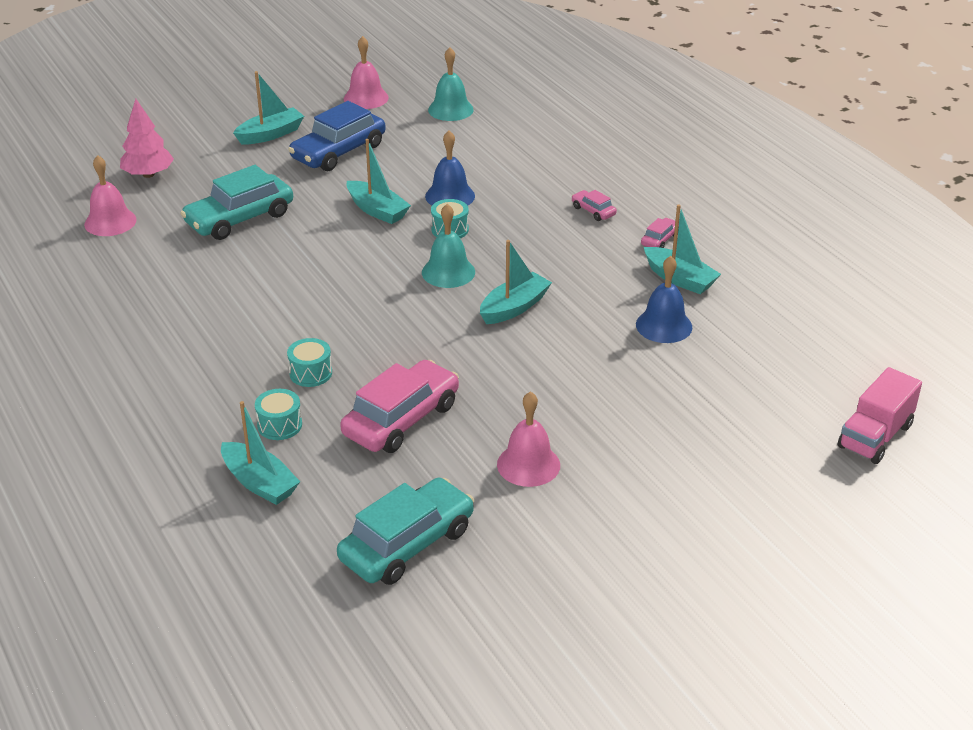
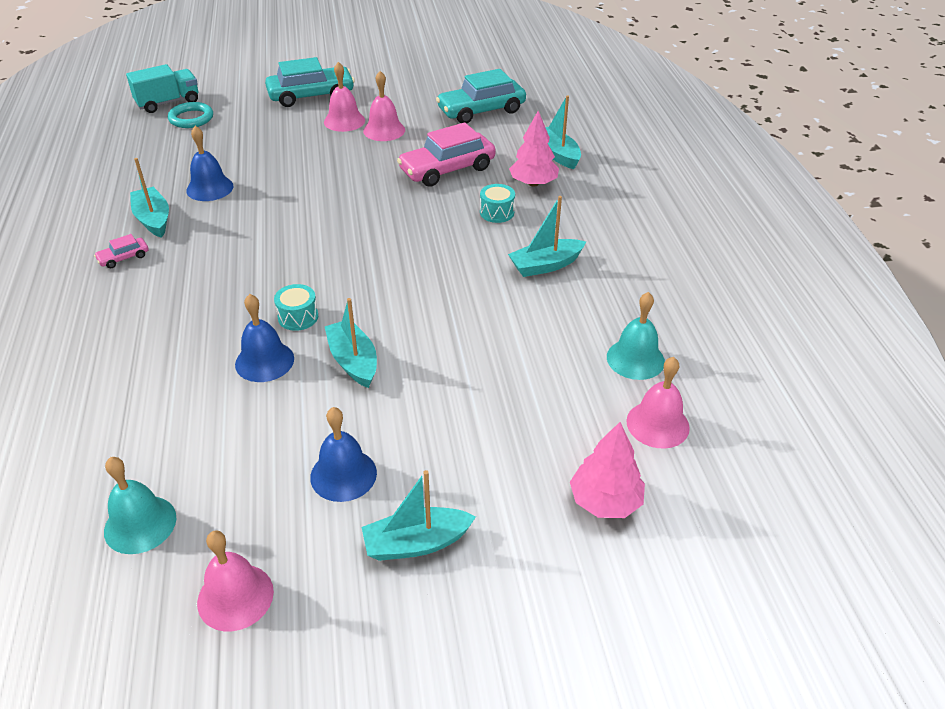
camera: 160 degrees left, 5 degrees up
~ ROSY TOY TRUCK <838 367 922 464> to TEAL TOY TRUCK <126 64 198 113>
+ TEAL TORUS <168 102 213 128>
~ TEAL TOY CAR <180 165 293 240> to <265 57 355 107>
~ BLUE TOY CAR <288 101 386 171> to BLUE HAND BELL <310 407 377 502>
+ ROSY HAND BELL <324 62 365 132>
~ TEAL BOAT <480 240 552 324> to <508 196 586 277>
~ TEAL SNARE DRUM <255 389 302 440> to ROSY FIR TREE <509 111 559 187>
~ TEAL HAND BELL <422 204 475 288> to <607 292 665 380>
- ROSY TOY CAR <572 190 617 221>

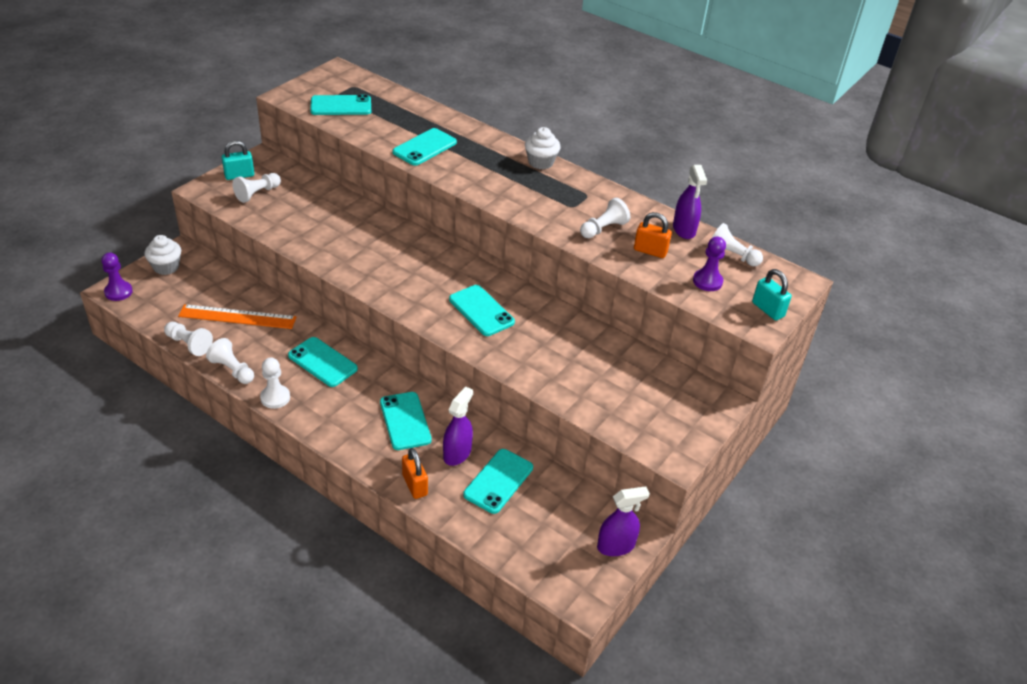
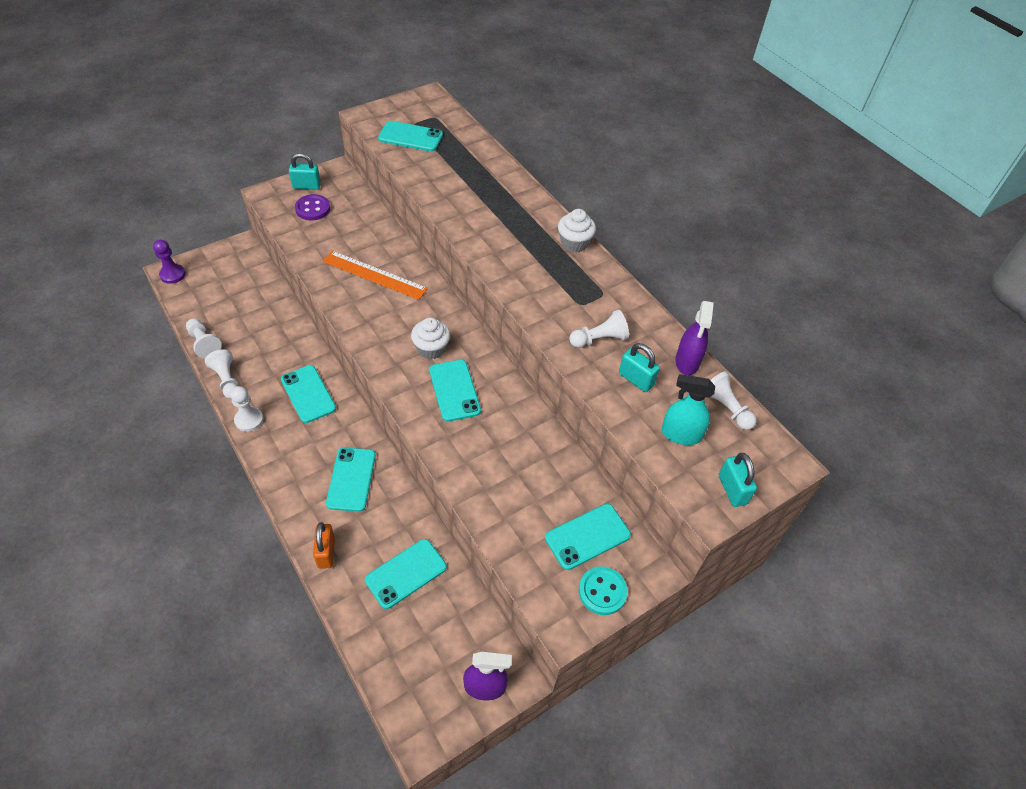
camera: 20 degrees right, 10 degrees up
~ PURE WHITE CHESS PAWN <233 173 281 203> to VIOLET SHIRT BUTTON <295 194 330 220>
~ ORANGE-COLOURED STRAIGHTEDGE <178 304 296 329> to <322 251 428 300>
~ PURE WHITE CUPCAKE <144 235 181 275> to <411 317 450 359>
~ TEAL SMARTPHONE <392 128 457 166> to <545 504 631 570>
+ TEAL SHIRT BUTTON <579 566 628 615>
~ ORANGE-COLOURED SMALL LOCK <634 212 672 258> to TEAL SMALL LOCK <619 343 660 392>
~ VIOLET CHESS PAWN <693 237 726 291> to TEAL SPRAYER <661 374 715 445>
- VIOLET SPRAYER <443 387 473 466>

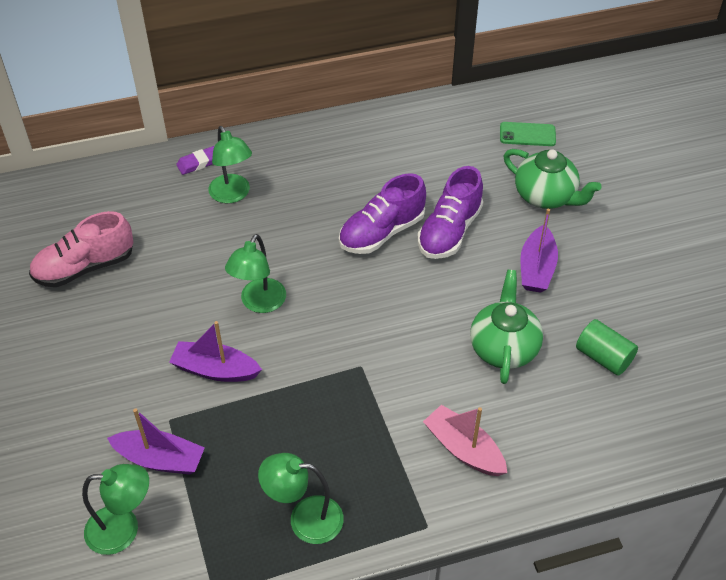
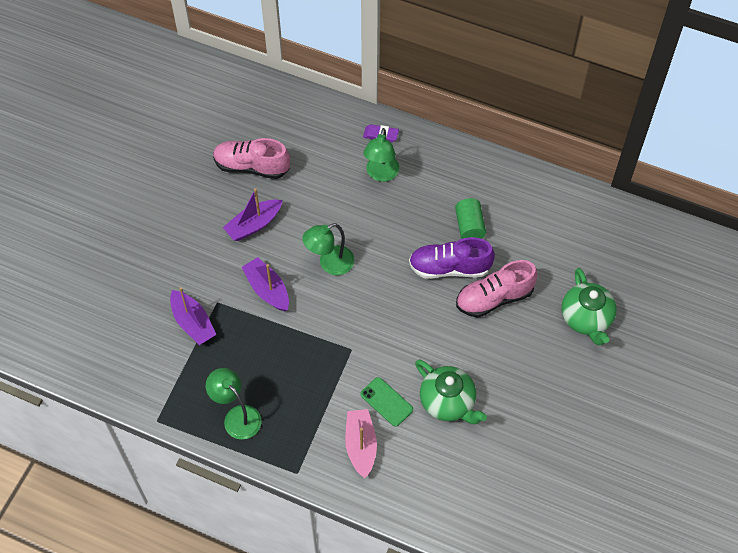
camera: 40 degrees right, 10 degrees up
~ VIOLET BOAT <520 209 558 293> to <223 188 282 241>
~ GREEN SMARTPHONE <500 122 556 146> to <360 377 413 427>
~ GREEN CHINA TEAPOT <470 270 543 384> = <415 359 487 424> 90 degrees clockwise
~ GREEN SOLID CYLINDER <576 319 638 376> to <455 198 486 239>
~ VIOLET LACE-UP SHOE <418 166 483 259> to ROSY LACE-UP SHOE <456 260 538 318>
- GREEN LAMP <82 464 149 555>

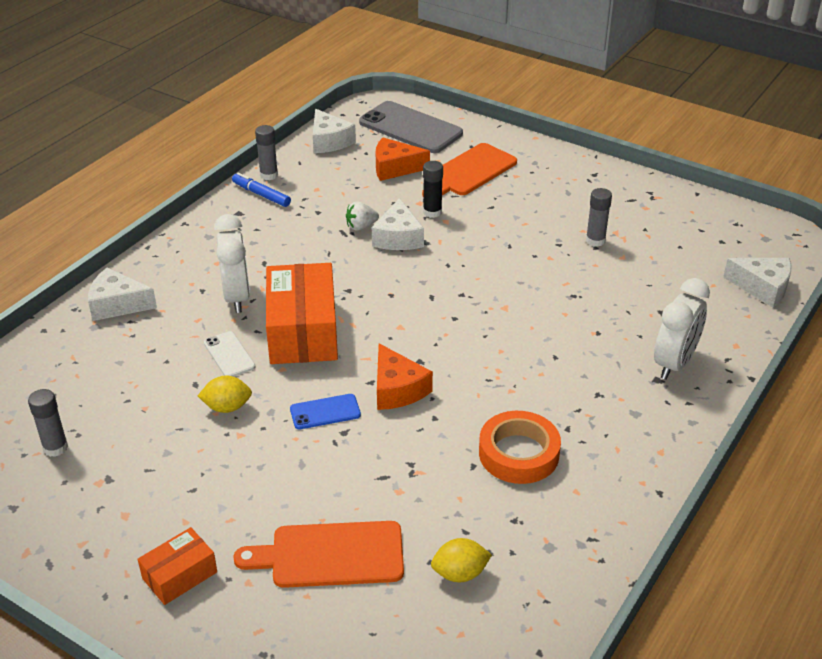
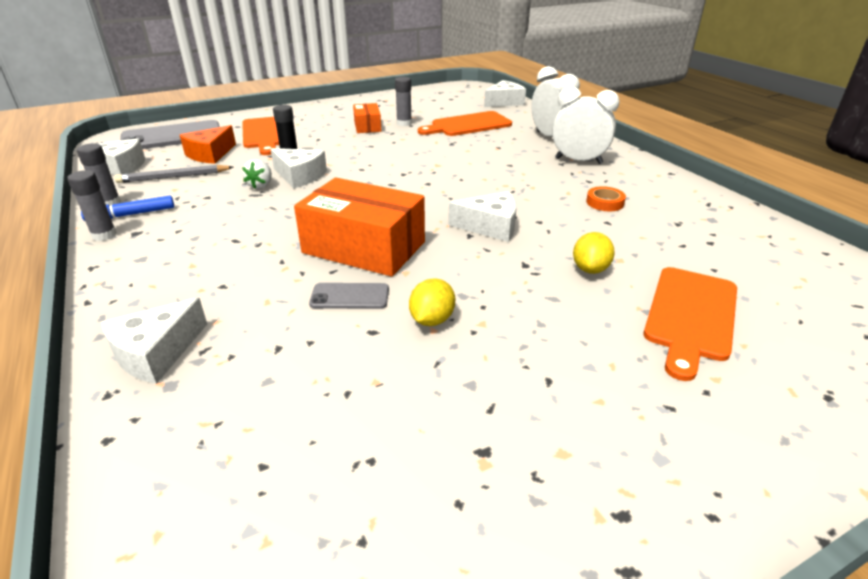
camera: 60 degrees left, 5 degrees down
~ GRAY GLUE STICK <28 389 68 457> to <67 170 117 241>
+ GRAY WOODEN PENCIL <115 165 233 183>
~ PURE WHITE SMARTPHONE <204 331 256 377> to GRAY SMARTPHONE <309 283 389 309>
~ ORANGE-COLOURED PARCEL <138 527 217 605> to <353 103 381 133>
+ ORANGE-COLOURED BREAD BOARD <418 111 512 136>
~ ORANGE-COLOURED CHEESE <377 344 433 410> to PURE WHITE CHEESE <449 191 517 242>
~ PURE WHITE ALARM CLOCK <214 214 250 313> to <552 87 620 164>
~ BRIGHT YELLOW TOY LEMON <431 538 492 582> to <573 232 615 274>
~ ORANGE-COLOURED ROLL OF TAPE <479 411 561 484> = <586 186 626 211> x0.55
- BLUE SMARTPHONE <290 394 361 429>

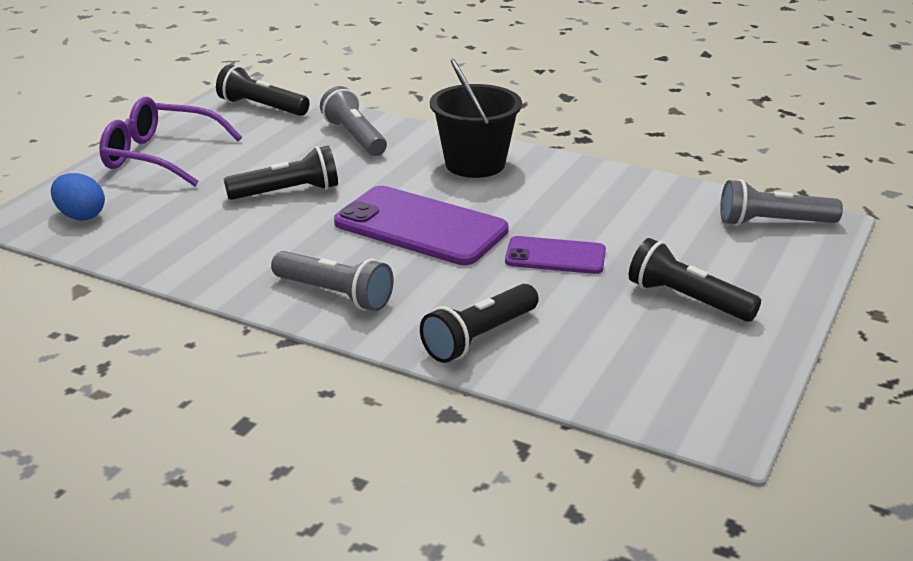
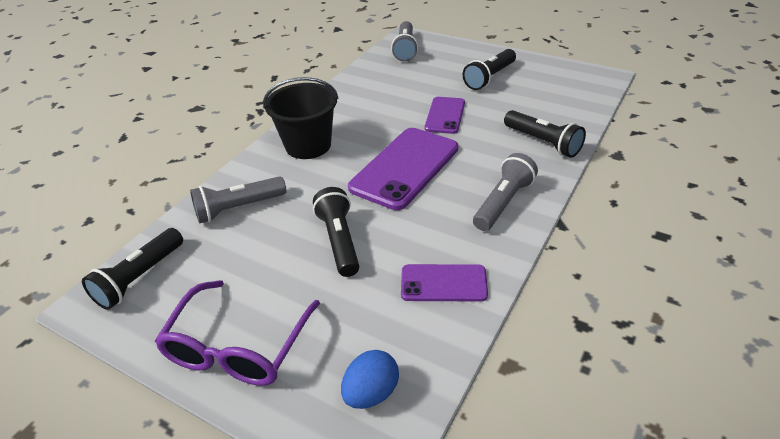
camera: 85 degrees left, 10 degrees up
+ VIOLET SMARTPHONE <401 264 488 302>

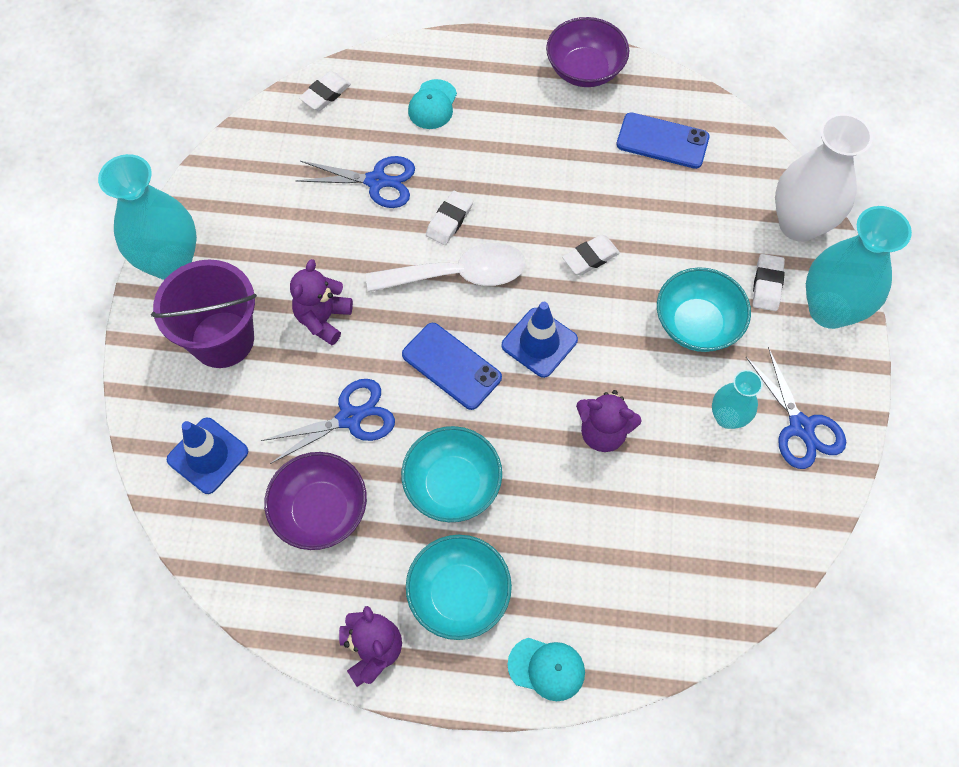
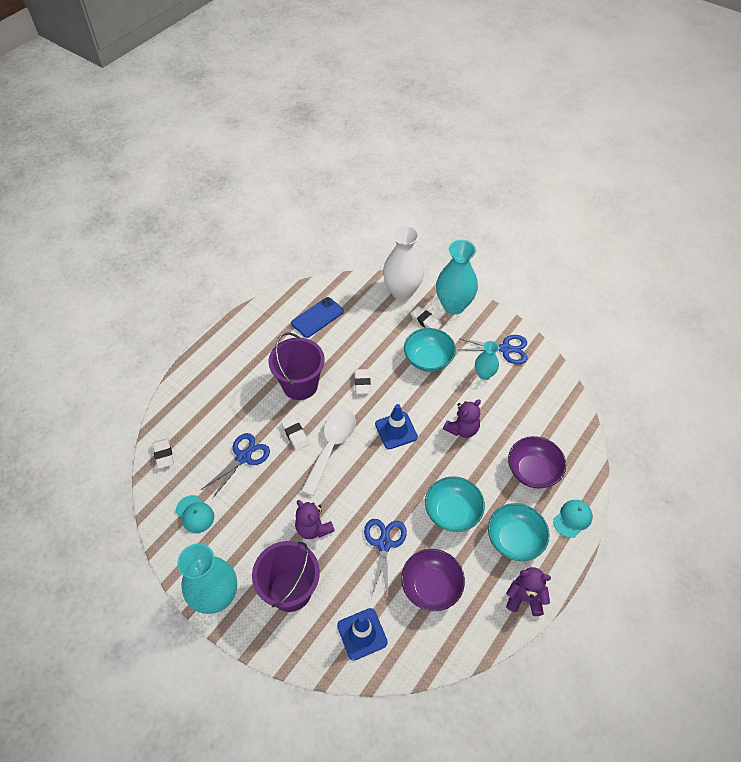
camera: 60 degrees left, 10 degrees down
~ TEAL PEAKED CAP <408 79 457 129> to <176 495 214 533>
+ VIOLET SAND BUCKET <268 333 325 400>
~ VIOLET DEEP DISH <546 17 629 87> to <508 436 566 488>
- BLUE SMARTPHONE <402 323 502 410>

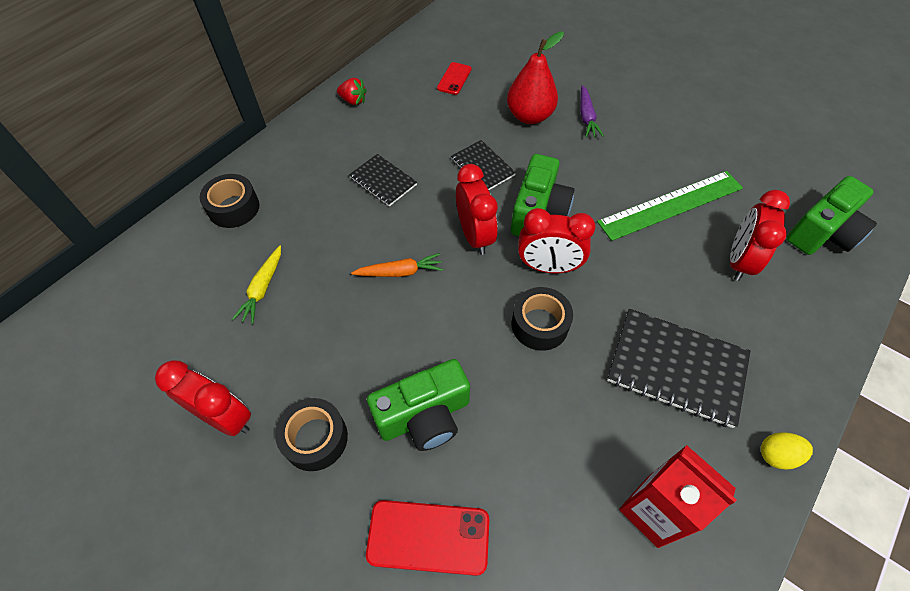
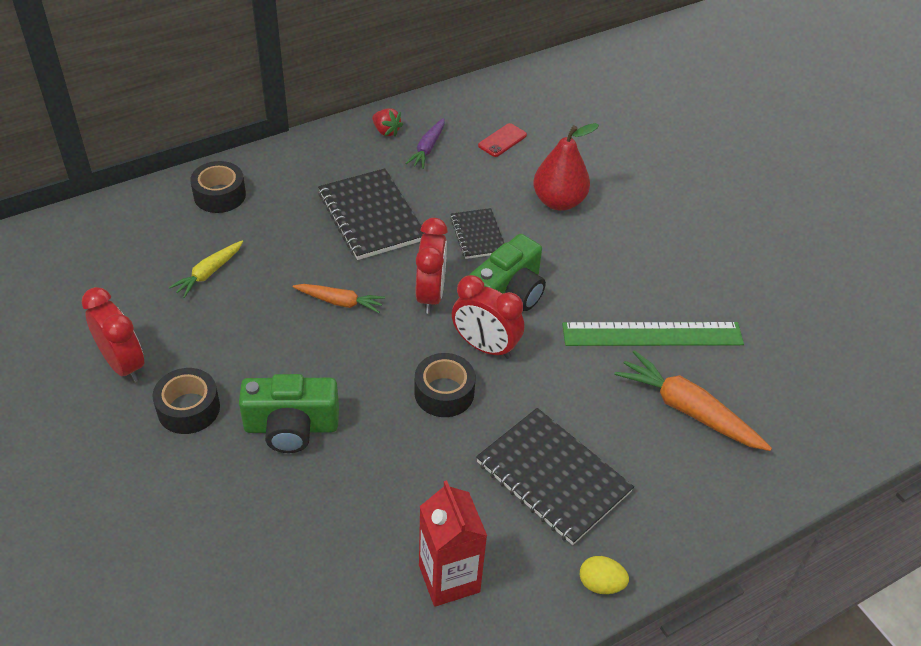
camera: 20 degrees right, 10 degrees down
~ EBONY EXERCISE BOOK <349 154 417 207> = <318 168 424 260> x1.75
~ VIOLET TOY CARROT <580 85 604 138> to <405 118 445 169>
~ RED ALARM CLOCK <730 190 790 281> to ORANGE-COLOURED TOY CARROT <614 350 772 451>
- RED SMARTPHONE <366 500 489 576>
- GREEN CAMERA <786 176 877 255>

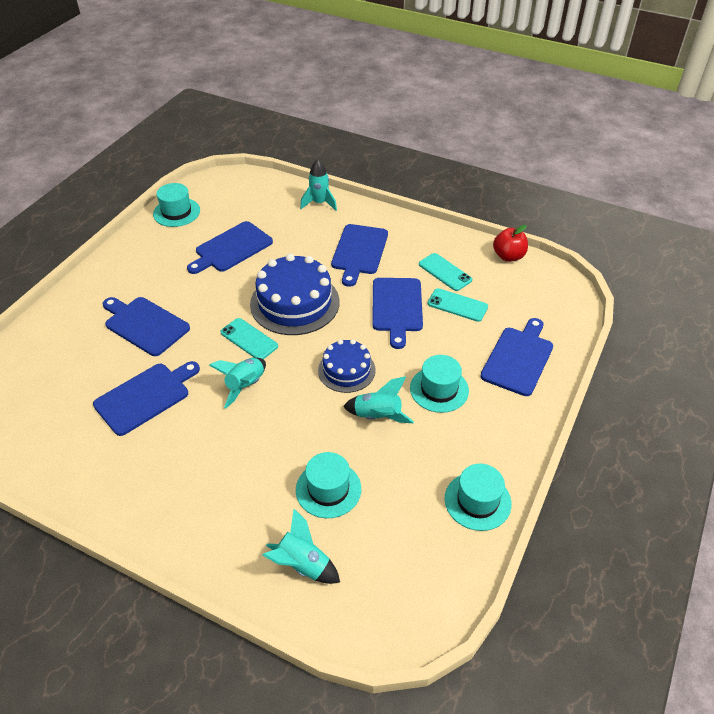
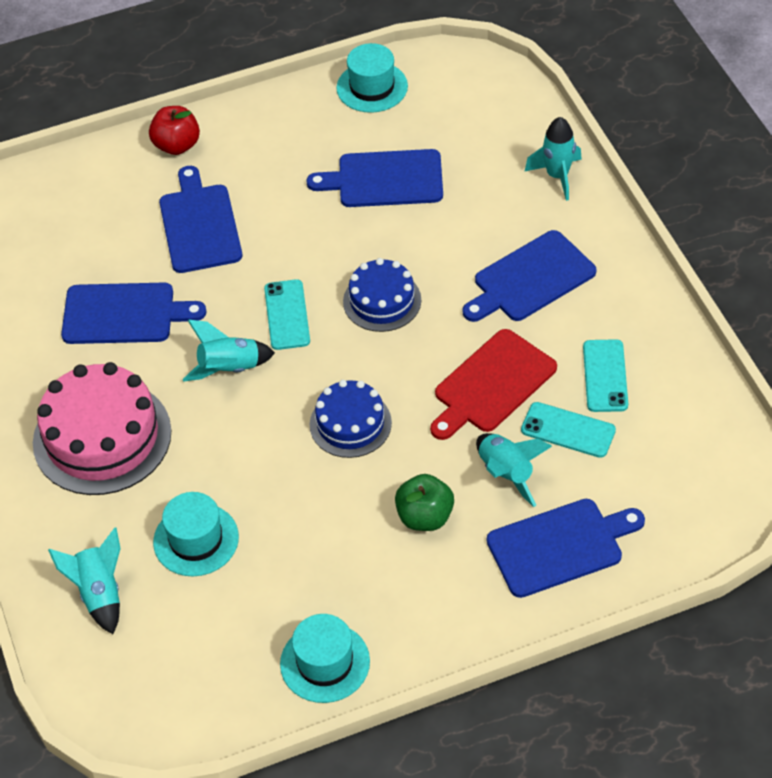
camera: 45 degrees right, 5 degrees up
+ ROSY GATEAU <33 362 171 495>
~ RED TOY APPLE <493 225 528 262> to <149 106 200 155>
~ BLUE GATEAU <250 253 339 335> = <343 258 421 332> x0.59
~ TEAL TALL HAT <410 355 469 413> to GREEN TOY APPLE <395 474 454 531>
~ BLUE BREAD BOARD <372 278 423 349> to RED BREAD BOARD <430 329 557 440>
~ TEAL ROCKET <343 376 414 423> to <476 433 552 507>
~ TEAL SMARTPHONE <428 288 488 322> = <521 402 616 458> 45 degrees counterclockwise

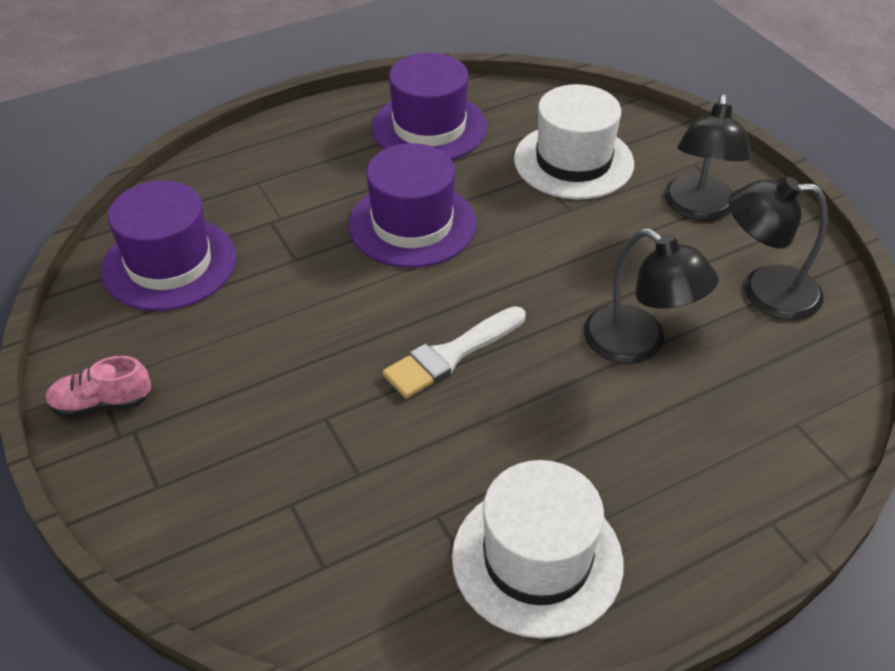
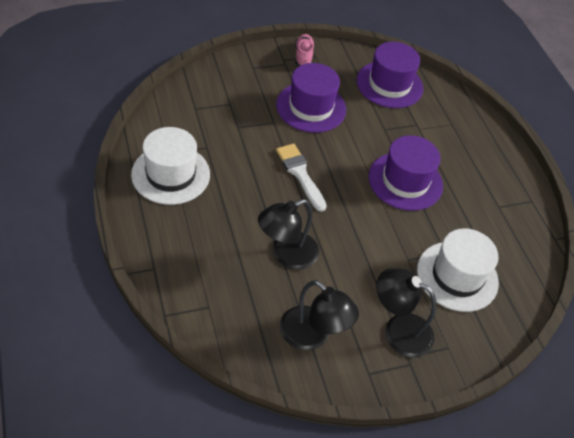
camera: 95 degrees right, 5 degrees up
~ VIOLET TALL HAT <372 53 487 160> to <276 63 346 133>
~ EBONY LAMP <728 177 828 320> = <280 280 359 350> 120 degrees clockwise

